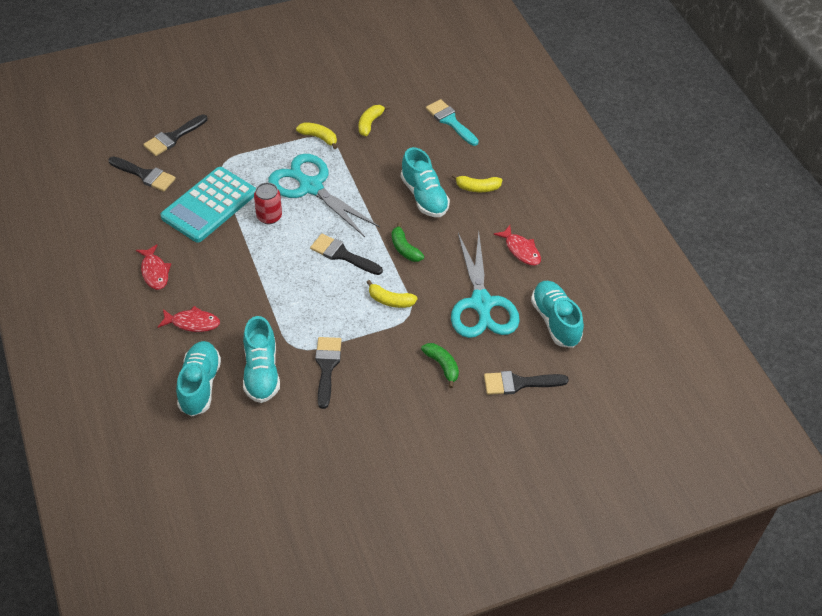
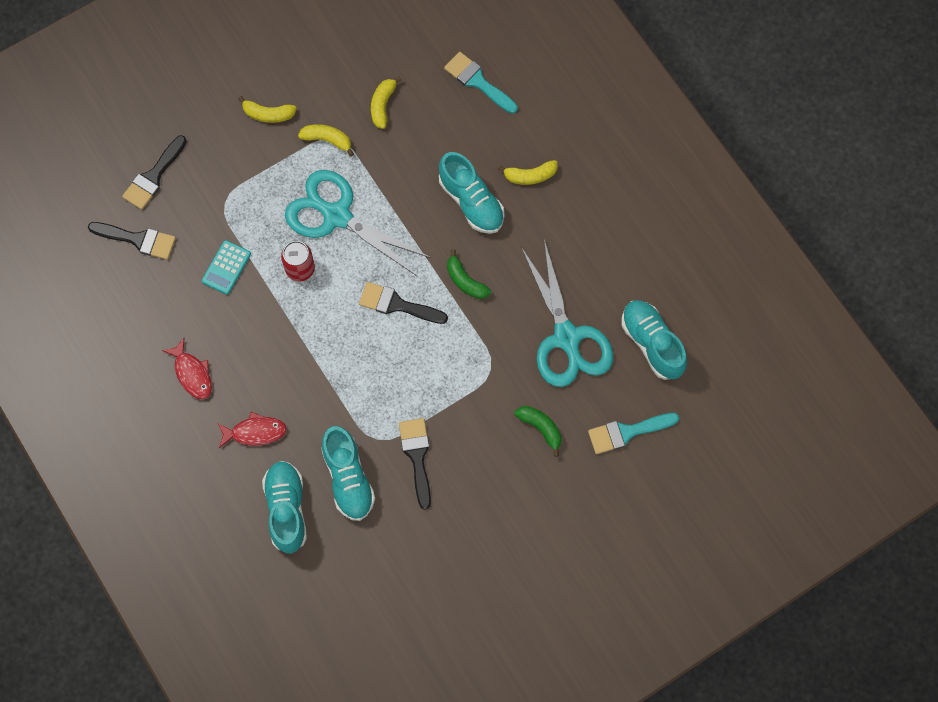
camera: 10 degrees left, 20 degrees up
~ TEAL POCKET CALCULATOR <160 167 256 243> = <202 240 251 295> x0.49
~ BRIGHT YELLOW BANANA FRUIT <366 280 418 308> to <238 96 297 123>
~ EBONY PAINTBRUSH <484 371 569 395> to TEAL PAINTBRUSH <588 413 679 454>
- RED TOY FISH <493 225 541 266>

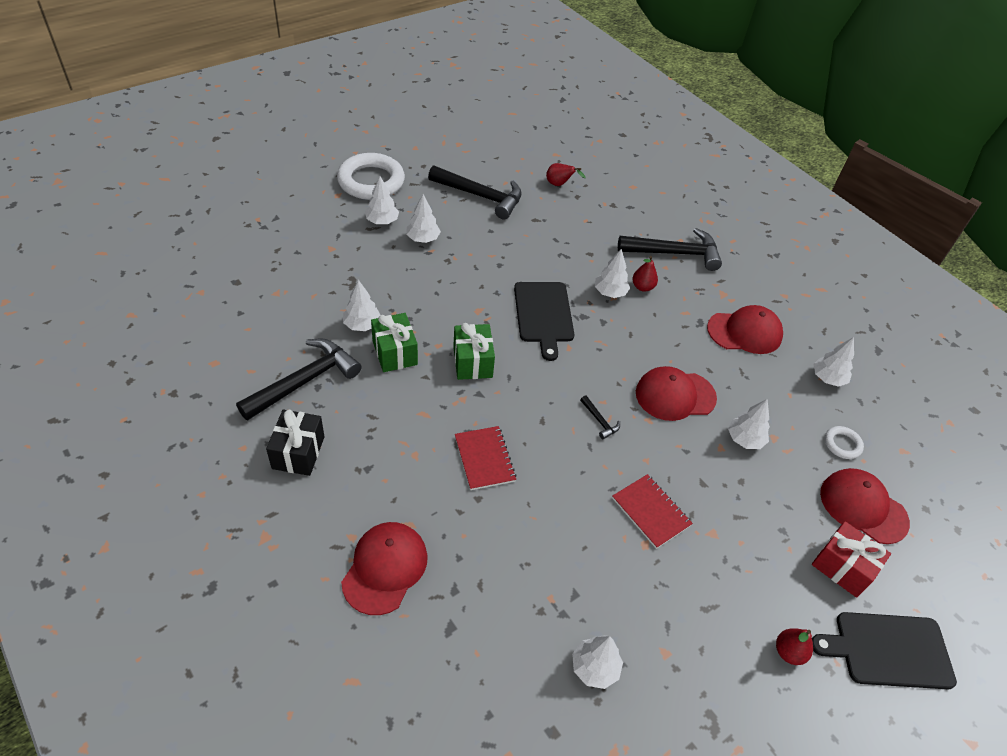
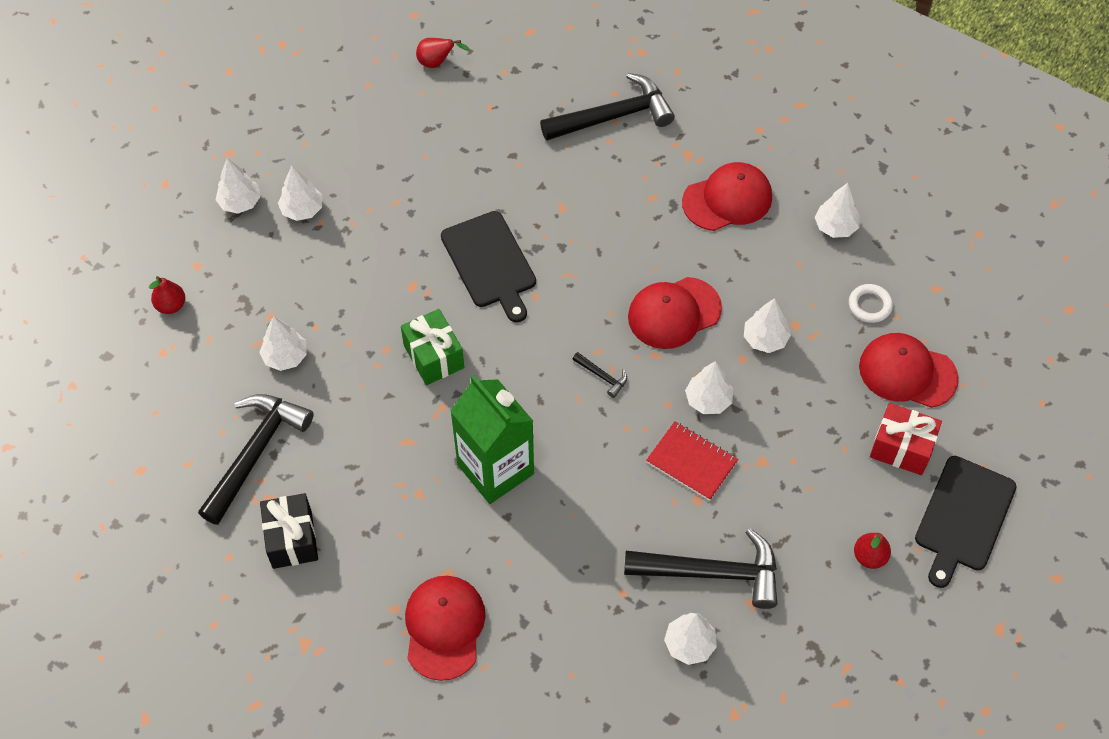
camera: 15 degrees left, 10 degrees up
~ RED TOY PEAR <632 256 658 292> to <149 276 185 314>
~ RED EXERCISE BOOK <455 426 517 490> to GREEN MILK CARTON <450 375 534 504>
~ EBONY HAMMER <428 165 522 219> to <624 528 777 609>
~ PURE WHITE FIR TREE <595 249 630 298> to <685 361 733 414>
~ EBONY BREAD BOARD <812 612 957 689> = <915 456 1016 588> 45 degrees counterclockwise
- PURE WHITE TORUS <337 153 405 200>
- GREEN WRAPPED GIFT <371 313 418 372>

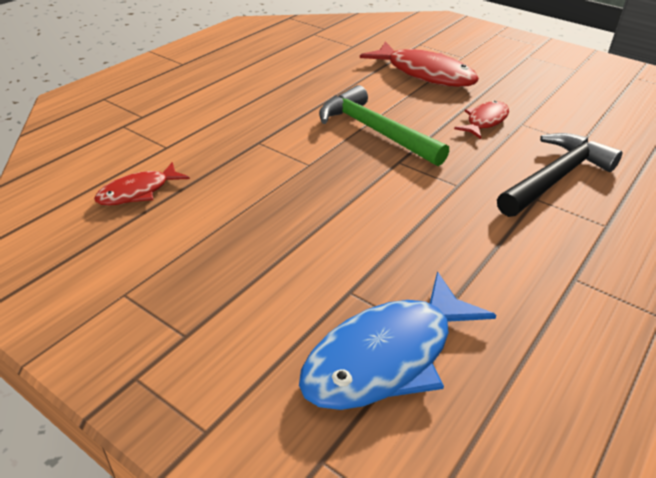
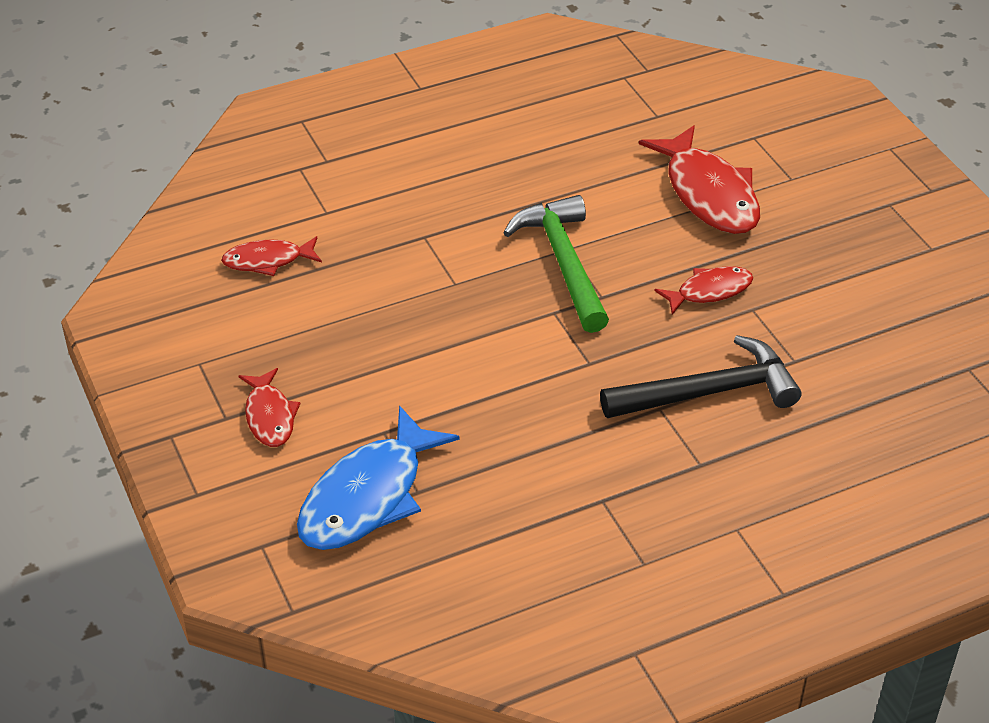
camera: 30 degrees right, 5 degrees up
+ RED TOY FISH <238 368 301 447>
~ BLUE TOY FISH <299 272 496 410> = <297 406 460 550> 45 degrees counterclockwise

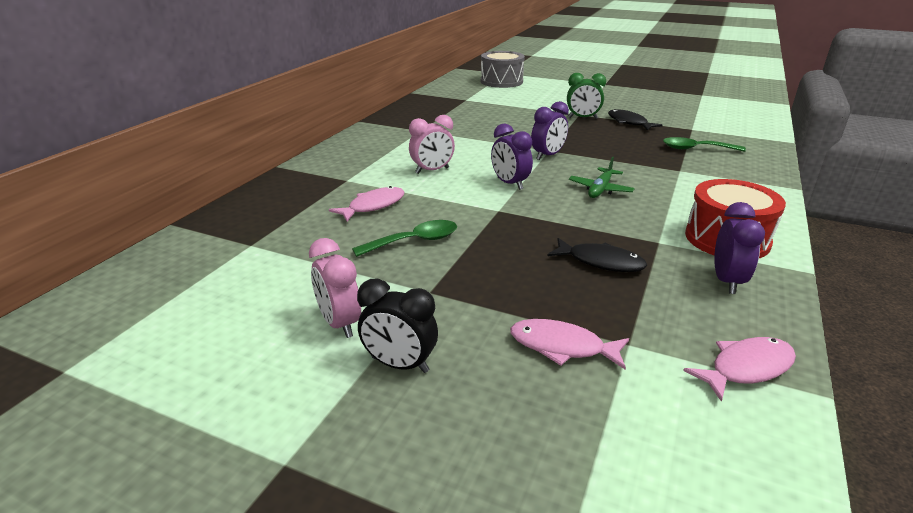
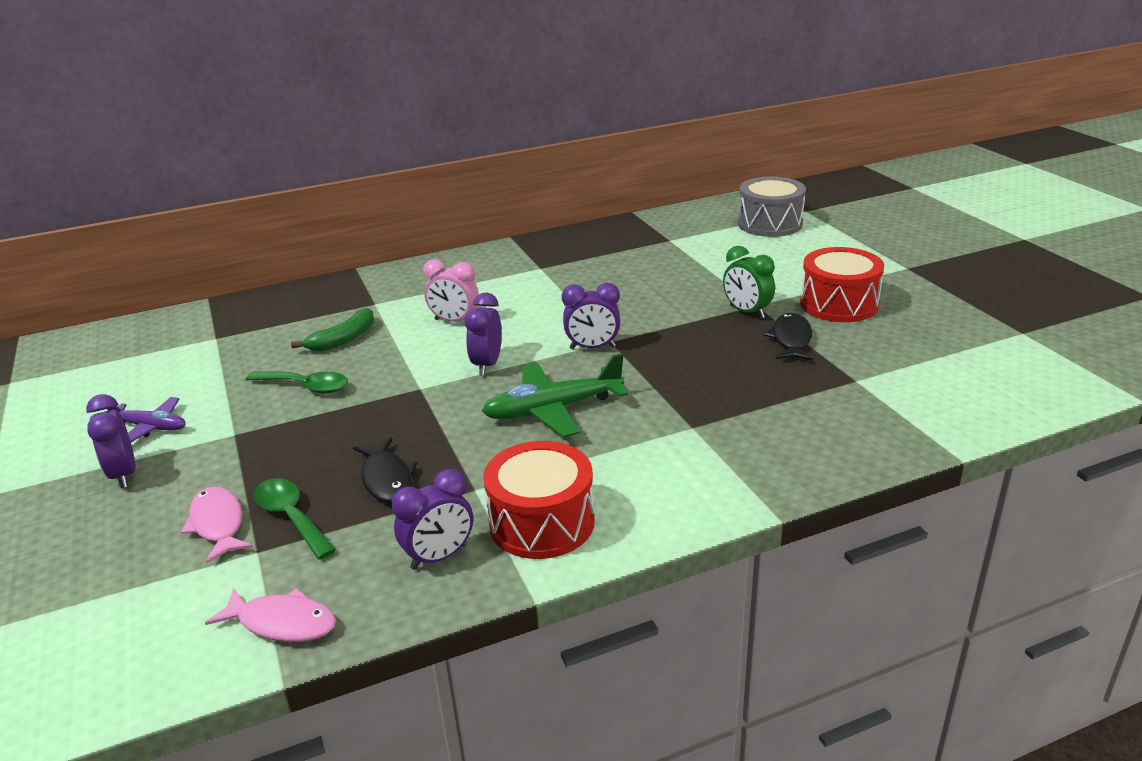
camera: 45 degrees right, 0 degrees up
~ EBONY ALARM CLOCK <357 279 438 373> to VIOLET ALARM CLOCK <86 394 136 488>
~ ROSY ALARM CLOCK <309 238 361 338> to VIOLET TOY PLANE <107 397 186 442>
~ GREEN SPOON <663 137 746 152> to <254 478 336 560>
~ ROSY TOY FISH <329 186 404 221> to GREEN BANANA FRUIT <291 308 374 351>
~ GREEN TOY PLANE <569 157 635 198> = <482 353 628 437> x1.61
+ RED SNARE DRUM <800 247 884 322>

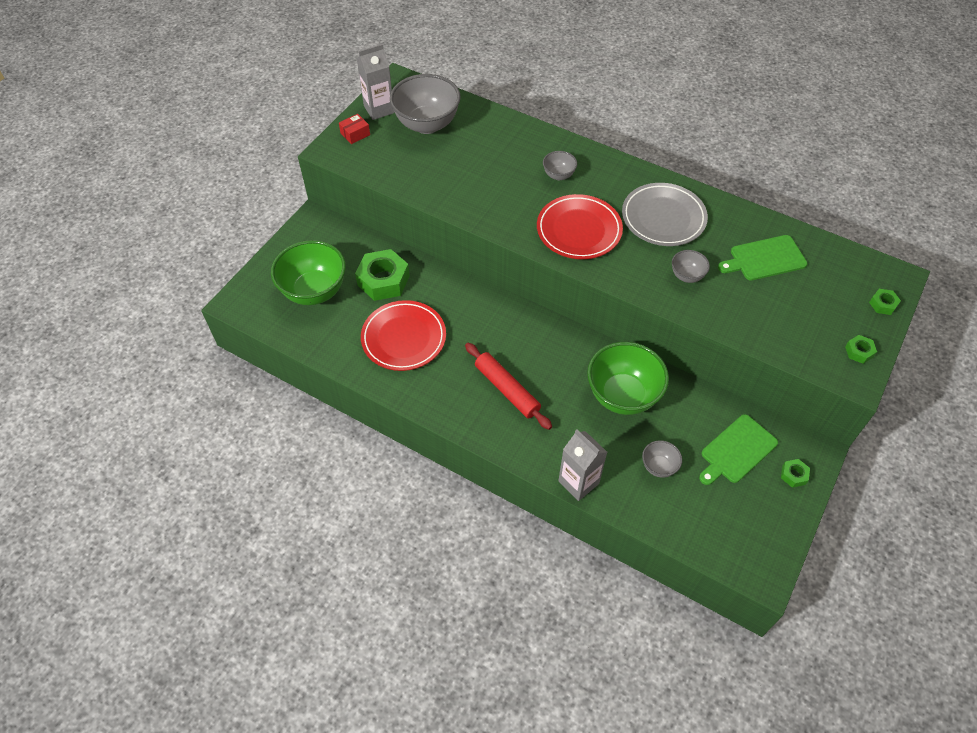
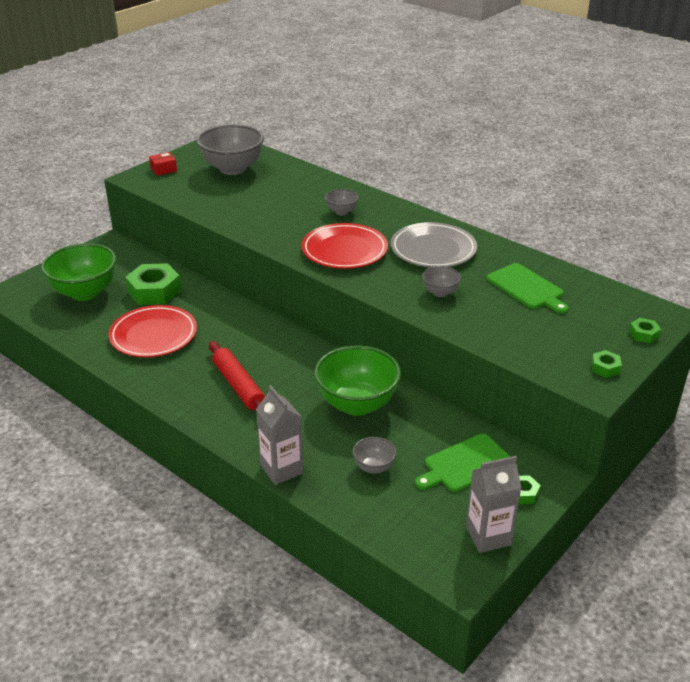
camera: 10 degrees right, 20 degrees down
~ GRAY MILK CARTON <357 44 395 120> to <466 456 521 553>
~ GREEN BREAD BOARD <718 235 807 281> = <486 263 569 314> 120 degrees counterclockwise

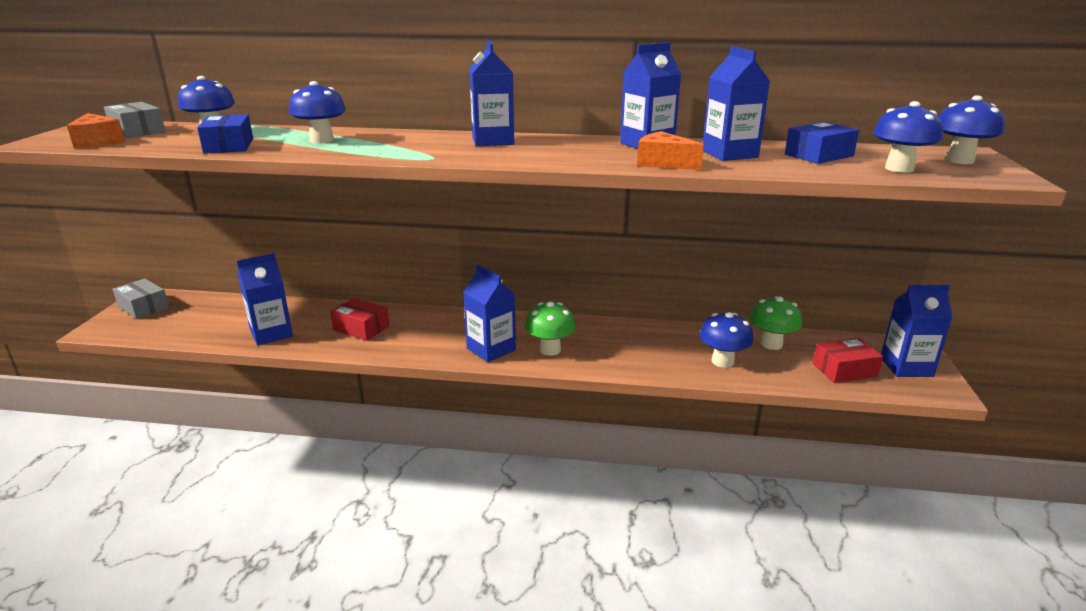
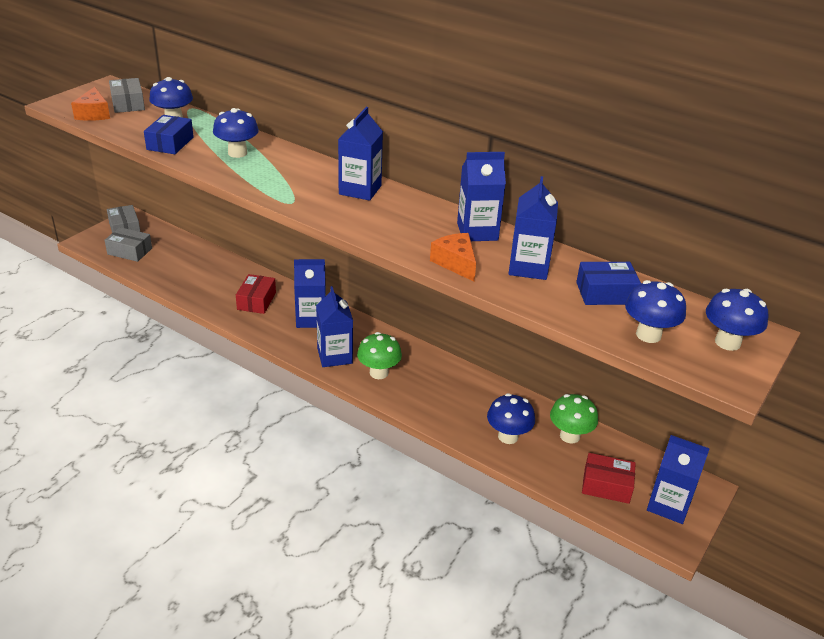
camera: 25 degrees right, 10 degrees up
+ GRAY PARCEL <105 227 152 262>
~ RED PARCEL <330 298 389 341> = <236 274 276 314> 45 degrees clockwise
~ BLUE MILK CARTON <237 253 293 345> to <294 259 326 328>

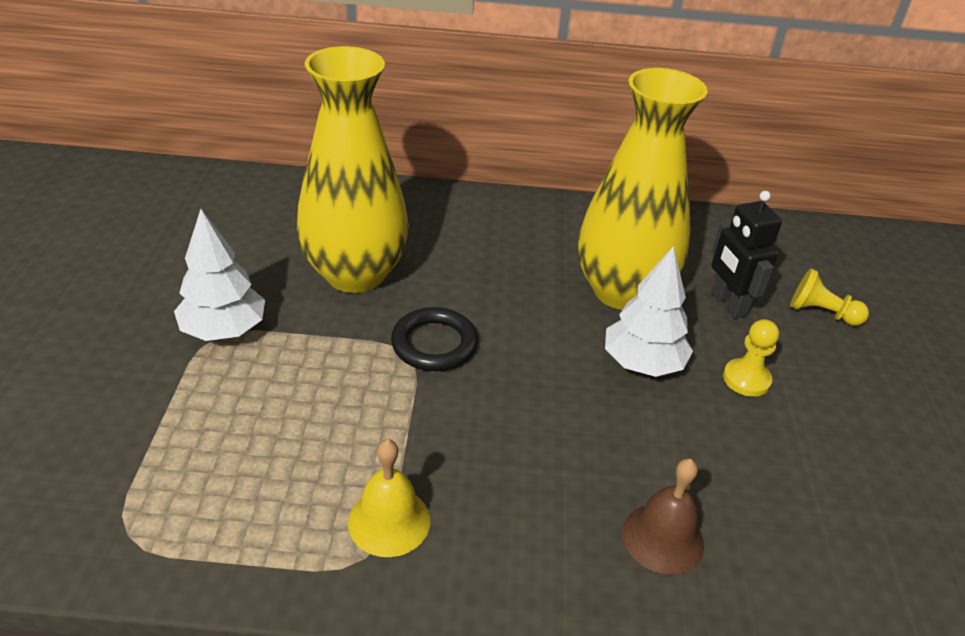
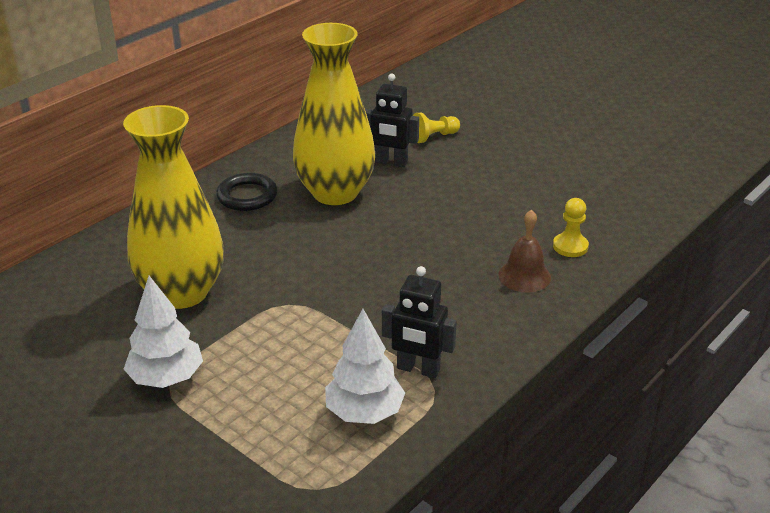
camera: 50 degrees left, 5 degrees down
~ EBONY TORUS <391 307 478 371> to <216 173 277 211>
~ PURE WHITE FIR TREE <605 246 693 377> to <325 309 405 424>
~ BRIGHT YELLOW HAND BELL <348 439 430 557> to EBONY ROBOT FIGURE <382 266 457 378>
~ BRIGHT YELLOW CHESS PAWN <723 319 779 397> to <553 198 589 257>

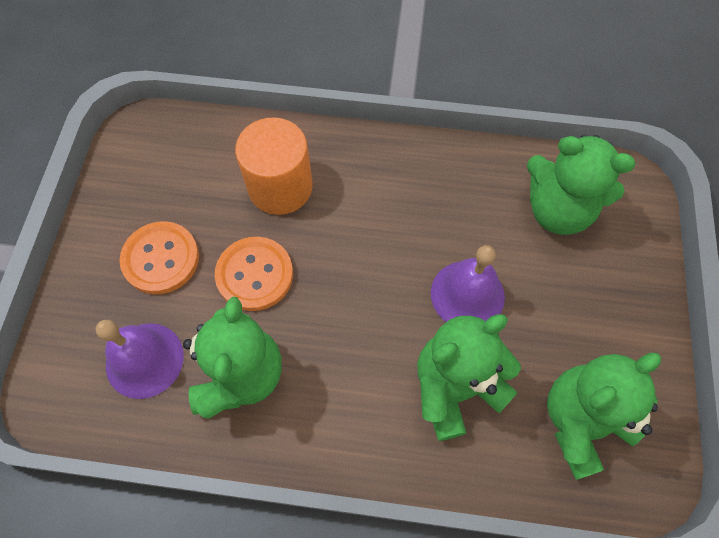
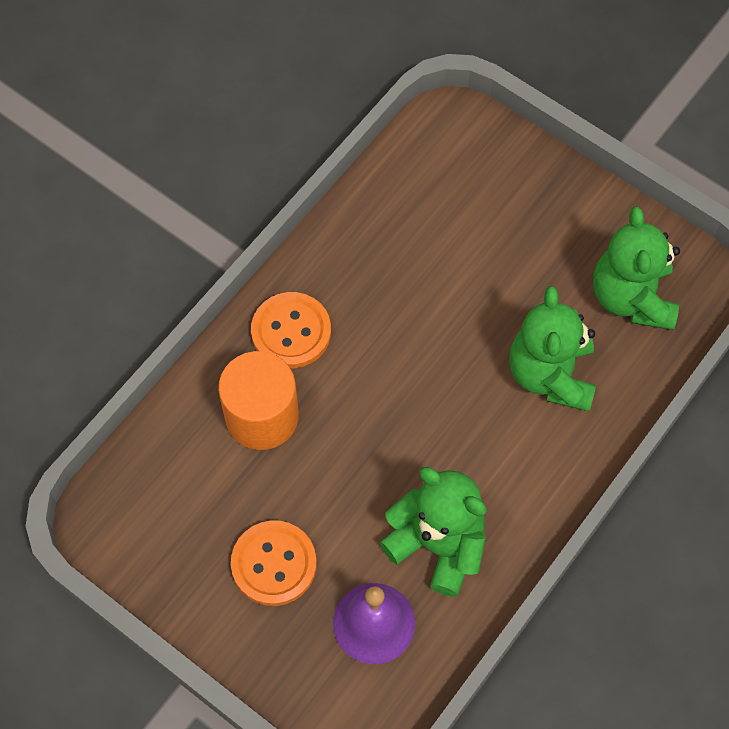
camera: 60 degrees left, 0 degrees up
~ ORANGE-COLOURED SHIRT BUTTON <215 237 293 311> to <251 292 331 368>
- VIOLET HAND BELL <431 245 505 322>
- GREEN TEDDY <527 134 636 235>

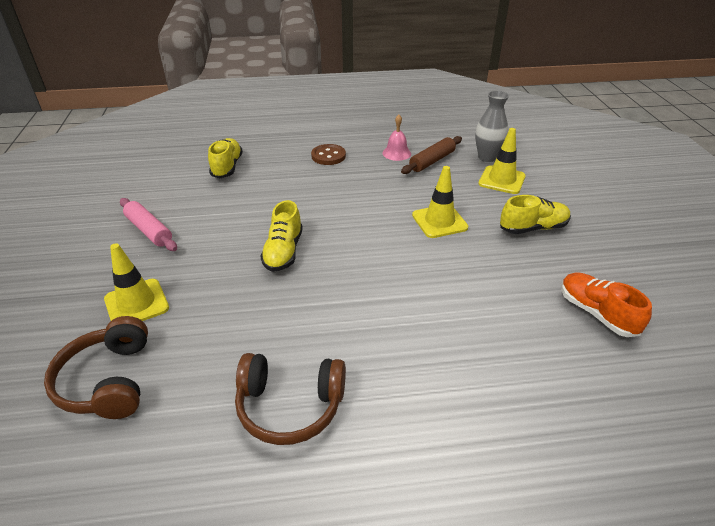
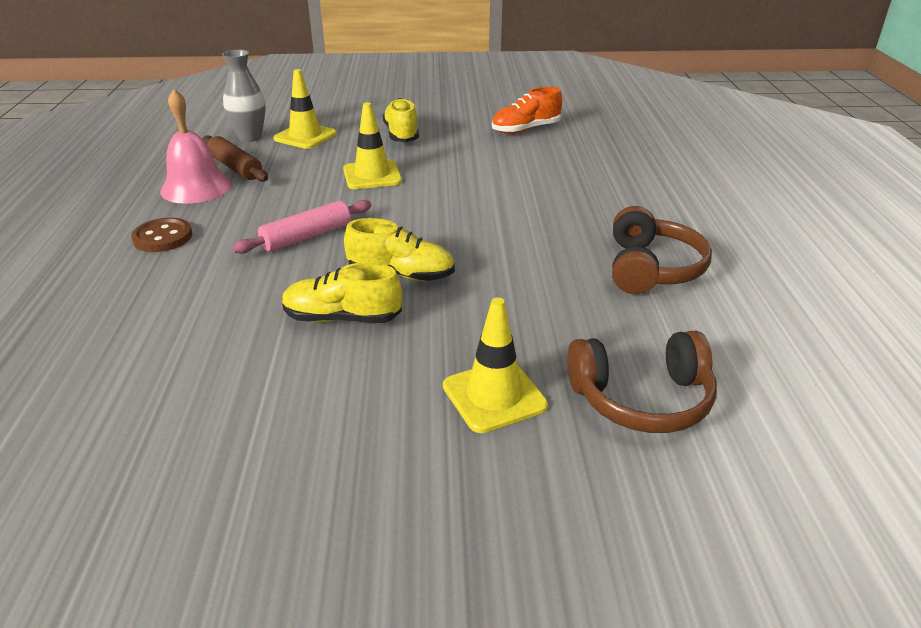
camera: 85 degrees left, 5 degrees down
~ ROSY HAND BELL <382 115 411 161> = <160 89 232 204> x1.63
~ ROSY PASTRY ROLLER <120 198 177 251> to <232 200 371 254>
~ BRIGHT YELLOW LACE-UP SHOE <208 138 243 178> to <282 262 402 323>

